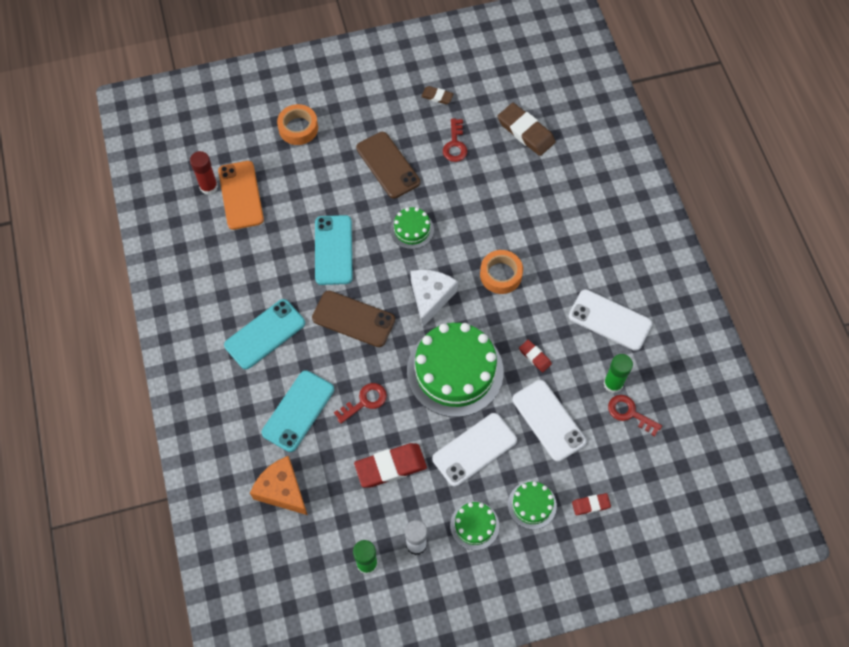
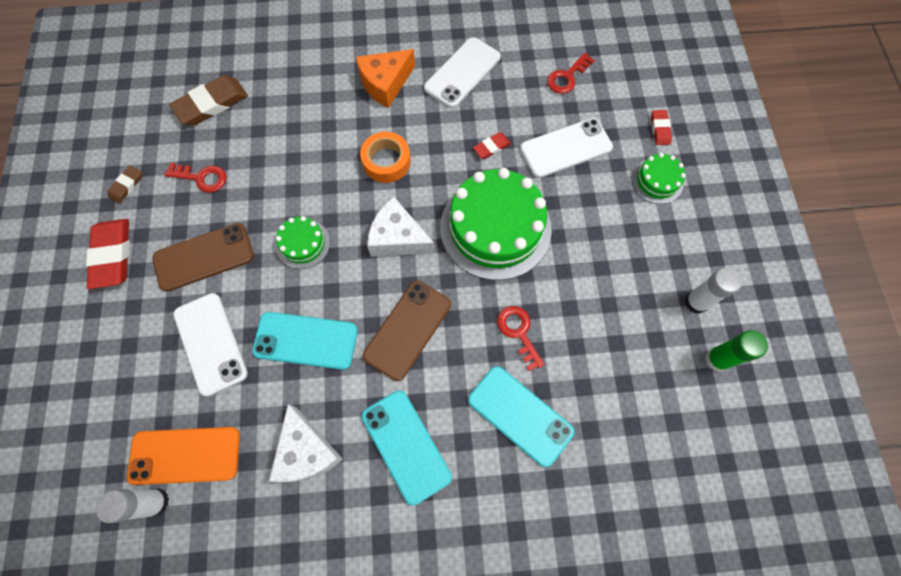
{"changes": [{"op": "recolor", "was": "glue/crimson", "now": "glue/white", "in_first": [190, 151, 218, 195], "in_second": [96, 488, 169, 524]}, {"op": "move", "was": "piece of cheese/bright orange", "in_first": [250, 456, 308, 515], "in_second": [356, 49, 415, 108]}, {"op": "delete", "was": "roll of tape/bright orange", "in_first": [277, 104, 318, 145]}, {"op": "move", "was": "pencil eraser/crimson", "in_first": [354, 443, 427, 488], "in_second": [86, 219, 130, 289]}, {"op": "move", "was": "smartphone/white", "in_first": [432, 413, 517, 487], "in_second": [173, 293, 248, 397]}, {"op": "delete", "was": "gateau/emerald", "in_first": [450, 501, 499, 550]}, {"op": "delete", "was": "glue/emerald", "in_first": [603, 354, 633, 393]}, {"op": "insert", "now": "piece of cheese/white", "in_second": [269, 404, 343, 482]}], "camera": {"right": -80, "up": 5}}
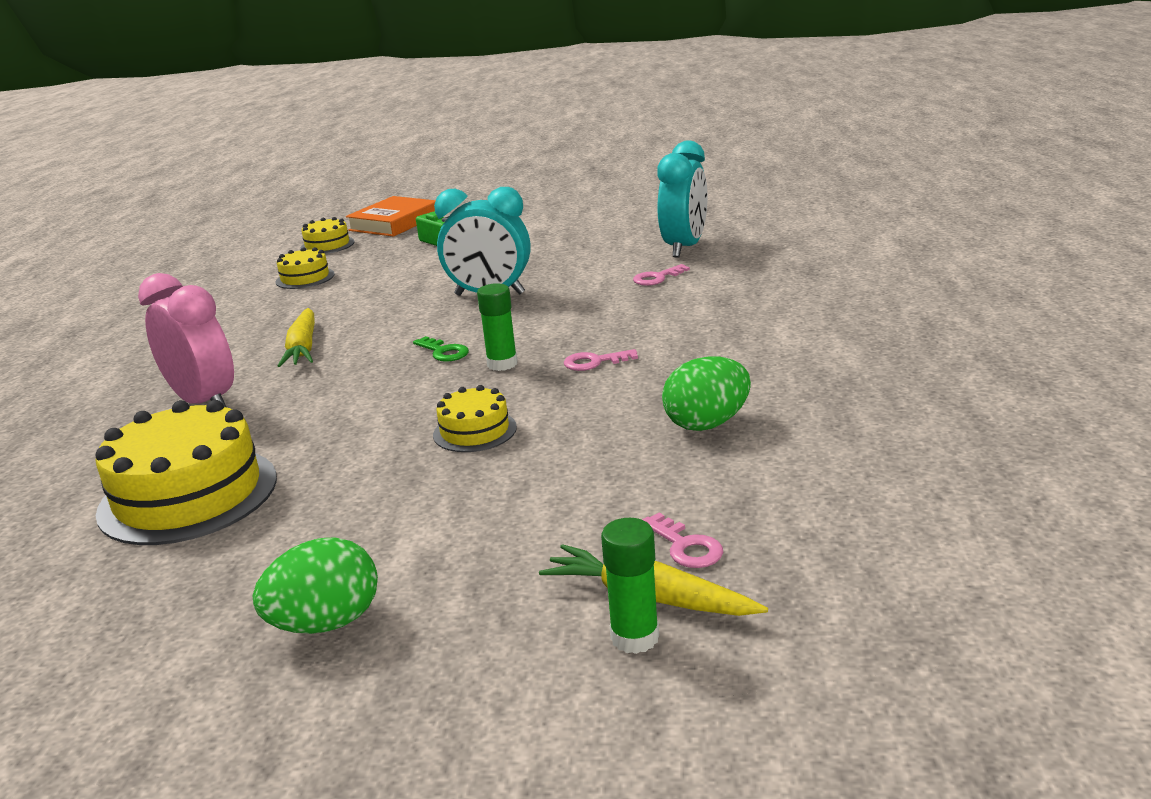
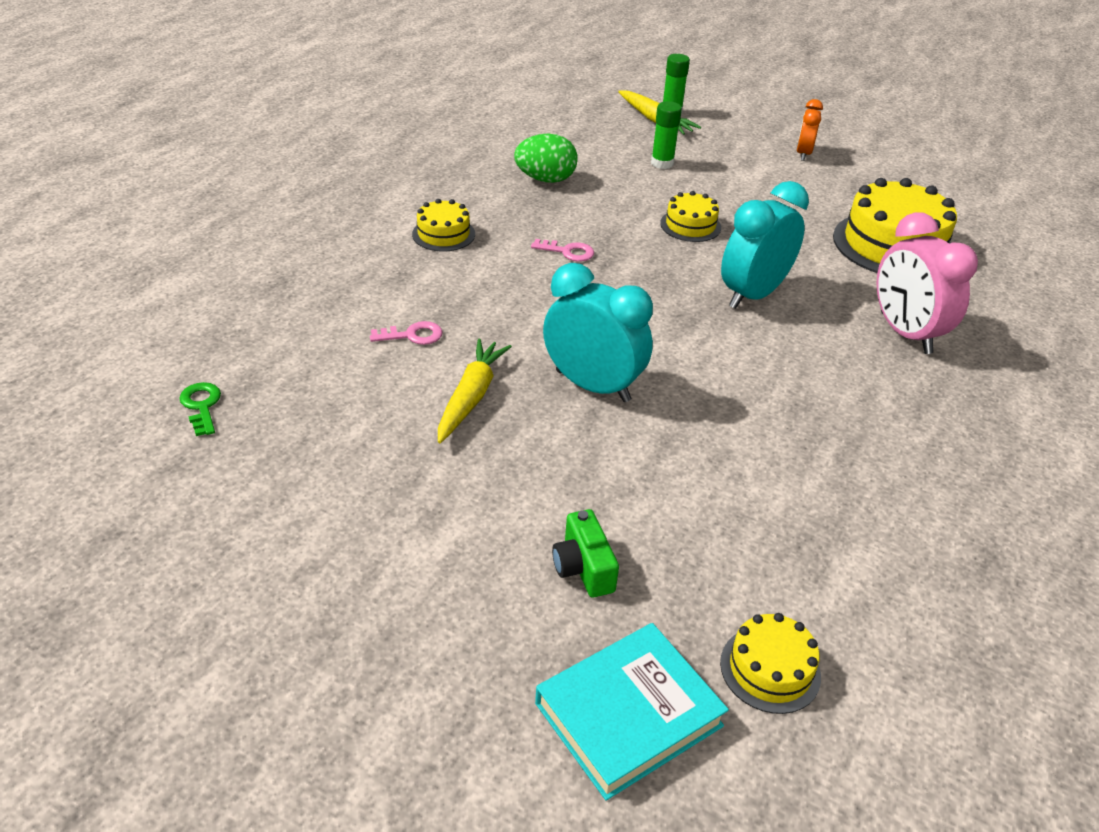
{"changes": [{"op": "replace", "was": "toy egg/emerald", "now": "alarm clock/bright orange", "in_first": [253, 537, 378, 634], "in_second": [796, 99, 823, 161]}, {"op": "move", "was": "gateau/bright yellow", "in_first": [275, 247, 335, 289], "in_second": [412, 199, 475, 251]}, {"op": "move", "was": "carrot/bright yellow", "in_first": [277, 308, 315, 367], "in_second": [438, 338, 512, 443]}, {"op": "recolor", "was": "hardcover/bright orange", "now": "hardcover/teal", "in_first": [346, 196, 436, 237], "in_second": [535, 623, 729, 801]}, {"op": "move", "was": "latchkey/emerald", "in_first": [413, 336, 469, 362], "in_second": [179, 382, 221, 436]}, {"op": "move", "was": "glue/emerald", "in_first": [477, 283, 518, 371], "in_second": [651, 101, 682, 169]}, {"op": "delete", "was": "latchkey/pink", "in_first": [642, 513, 723, 568]}, {"op": "move", "was": "alarm clock/teal", "in_first": [657, 140, 707, 258], "in_second": [721, 181, 809, 309]}], "camera": {"right": -160, "up": 15}}
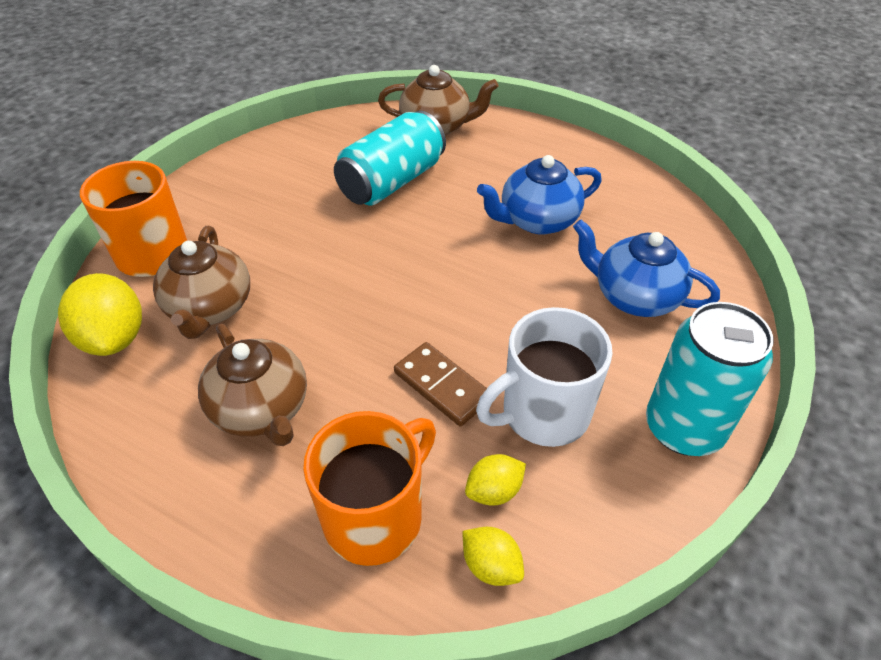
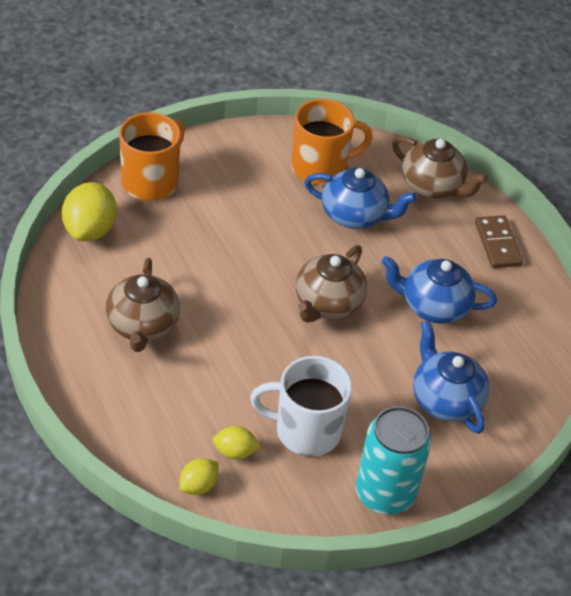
{"changes": [{"op": "move", "was": "tea pot/dark brown", "in_first": [153, 226, 250, 339], "in_second": [296, 245, 367, 323]}, {"op": "move", "was": "tea mug/bright orange", "in_first": [303, 411, 436, 566], "in_second": [291, 99, 372, 185]}, {"op": "replace", "was": "tin/teal", "now": "tea pot/blue", "in_first": [334, 111, 446, 206], "in_second": [305, 168, 417, 229]}, {"op": "move", "was": "domino/dark brown", "in_first": [394, 342, 487, 426], "in_second": [475, 215, 523, 268]}, {"op": "rotate", "was": "citrus fruit/bright yellow", "in_first": [463, 527, 524, 586], "in_second": [179, 458, 219, 495], "clockwise": 60}], "camera": {"right": 30, "up": 0}}
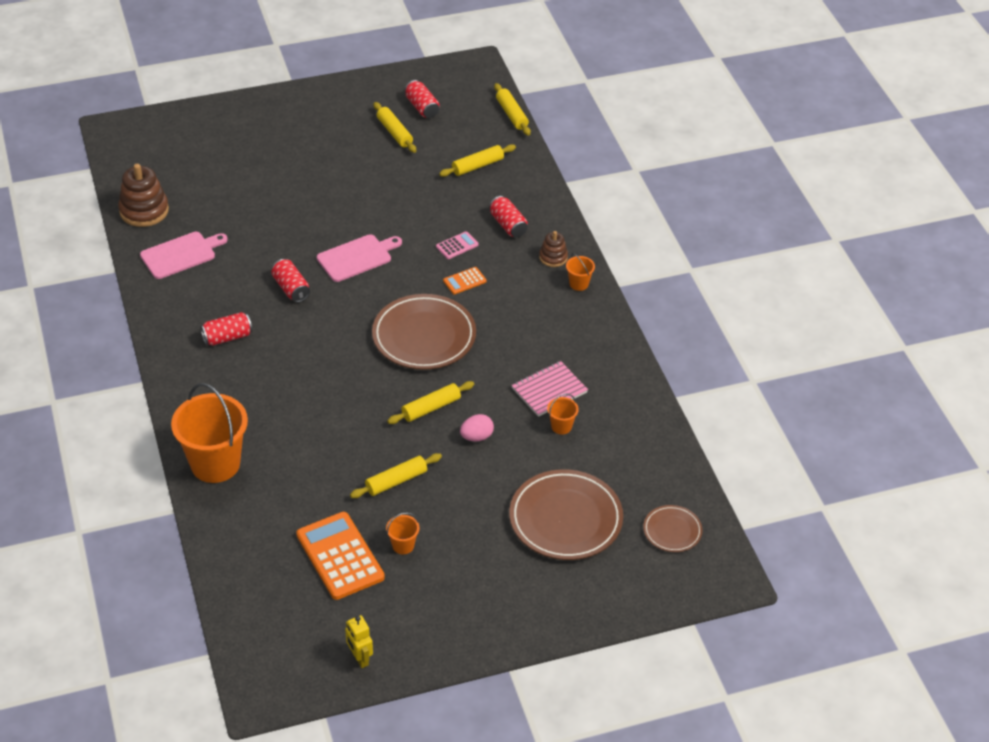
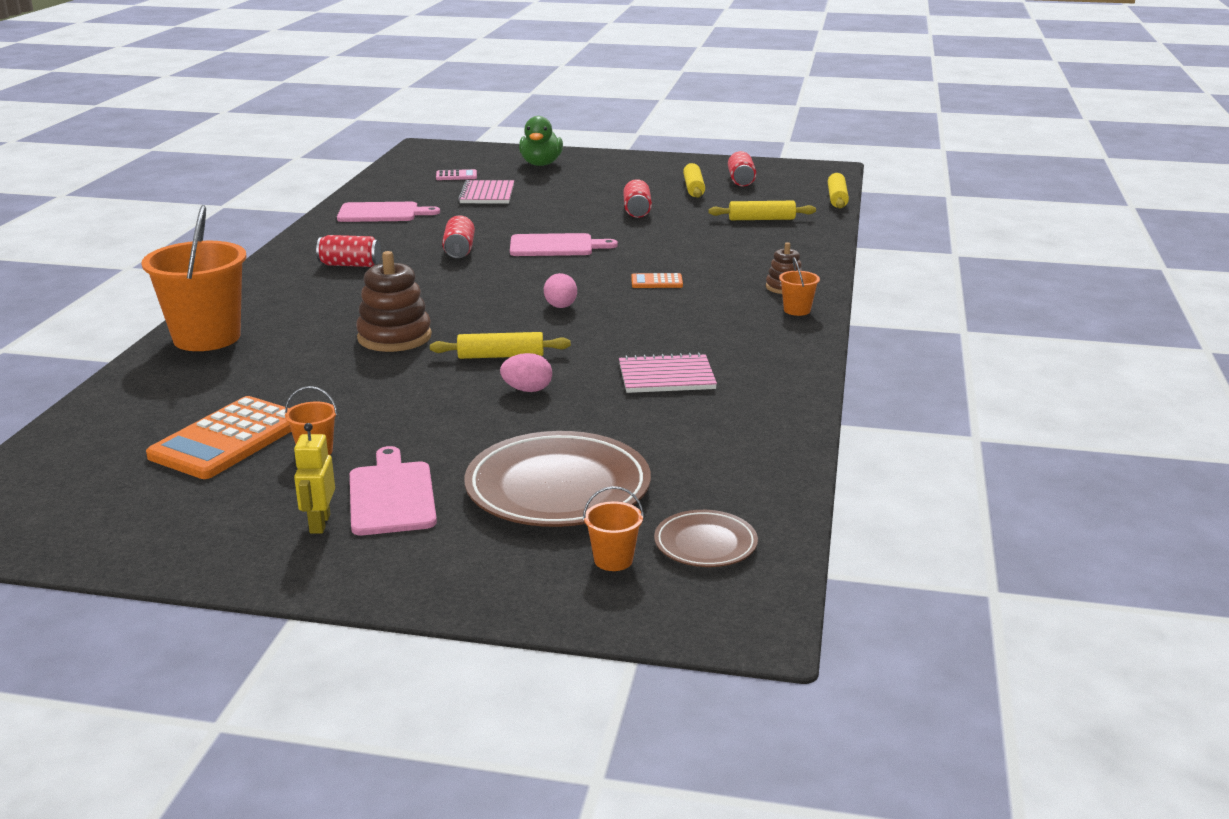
{"changes": [{"op": "move", "was": "ring stacker/dark brown", "in_first": [118, 164, 169, 227], "in_second": [356, 251, 432, 352]}, {"op": "rotate", "was": "pocket calculator/bright orange", "in_first": [296, 512, 385, 600], "in_second": [146, 396, 291, 479], "clockwise": -150}, {"op": "move", "was": "robot/bright yellow", "in_first": [345, 615, 373, 668], "in_second": [294, 423, 335, 534]}, {"op": "delete", "was": "pastry roller/bright yellow", "in_first": [350, 453, 442, 498]}, {"op": "replace", "was": "plate/dark brown", "now": "toy egg/pink", "in_first": [372, 294, 476, 370], "in_second": [544, 273, 577, 308]}, {"op": "move", "was": "pocket calculator/pink", "in_first": [436, 231, 479, 259], "in_second": [436, 169, 477, 180]}, {"op": "move", "was": "tin/crimson", "in_first": [489, 196, 528, 237], "in_second": [623, 179, 652, 218]}, {"op": "move", "was": "sand bucket/bright orange", "in_first": [547, 394, 579, 434], "in_second": [583, 486, 644, 571]}, {"op": "insert", "now": "cutting board/pink", "in_second": [350, 446, 437, 535]}, {"op": "insert", "now": "exercise book/pink", "in_second": [458, 180, 514, 203]}, {"op": "insert", "now": "rubber duck/emerald", "in_second": [519, 116, 563, 166]}], "camera": {"right": 30, "up": -20}}
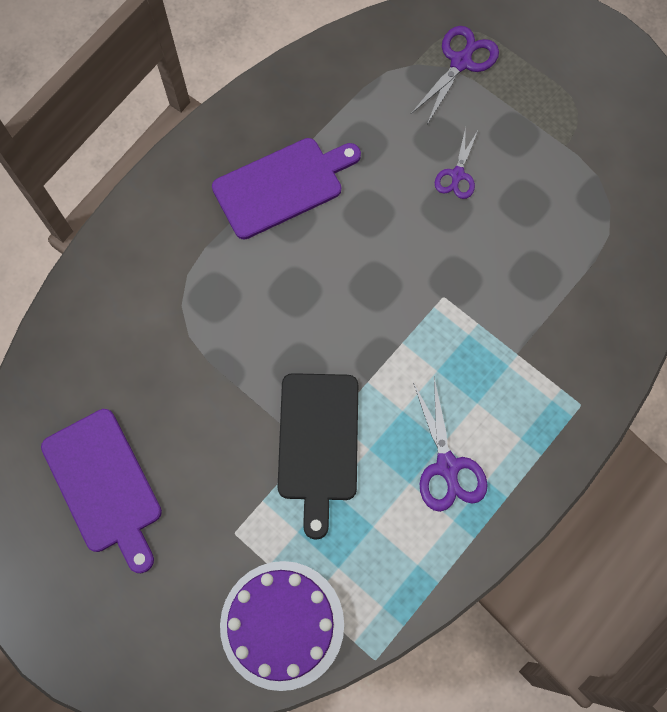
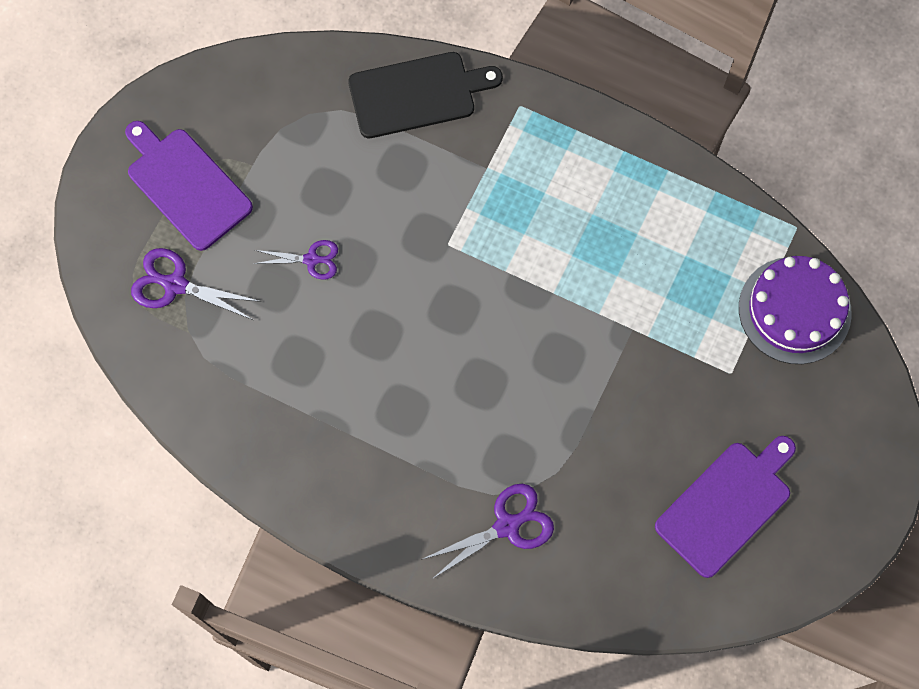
{"changes": [{"op": "move", "was": "cutting board/violet", "in_first": [212, 138, 361, 239], "in_second": [125, 121, 253, 251]}, {"op": "move", "was": "cutting board/jet-black", "in_first": [278, 373, 358, 540], "in_second": [348, 52, 503, 138]}, {"op": "move", "was": "pair of scissors/violet", "in_first": [413, 378, 488, 512], "in_second": [421, 484, 554, 580]}], "camera": {"right": -105, "up": 0}}
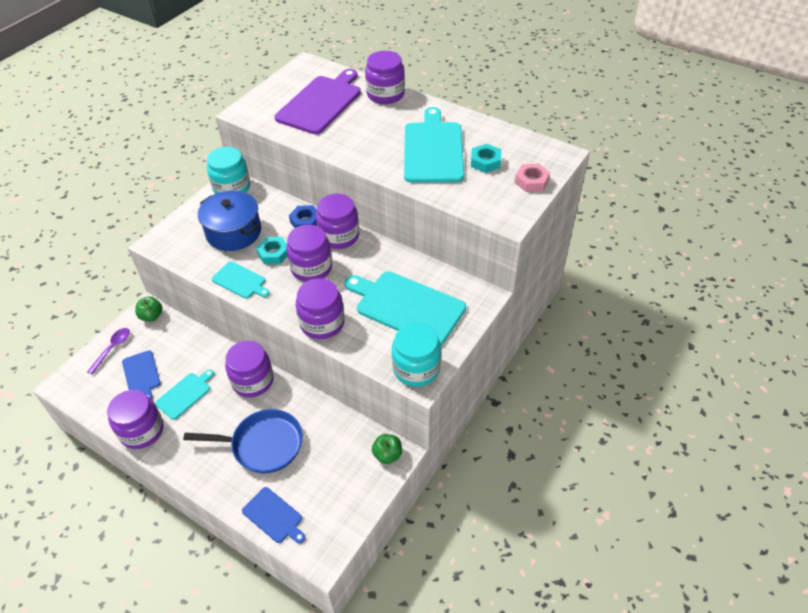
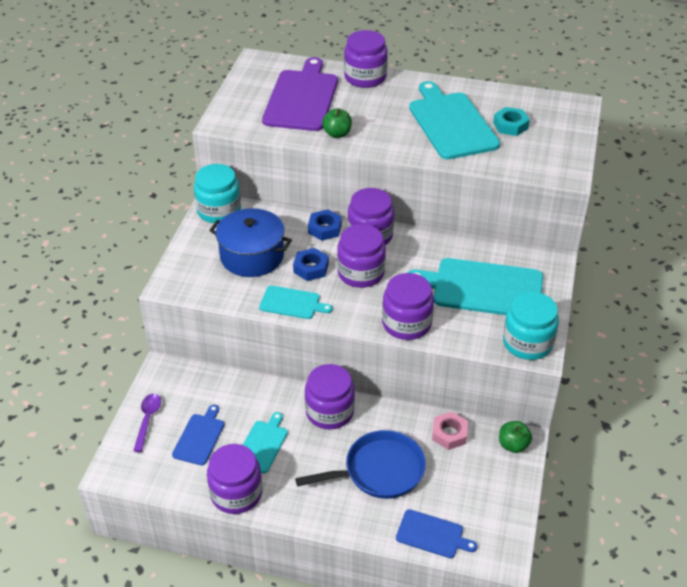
{"changes": [{"op": "rotate", "was": "cutting board/blue", "in_first": [122, 350, 161, 399], "in_second": [172, 405, 225, 465], "clockwise": -120}, {"op": "move", "was": "apple fruit/emerald", "in_first": [135, 296, 162, 321], "in_second": [322, 108, 352, 138]}, {"op": "recolor", "was": "hex nut/teal", "now": "hex nut/blue", "in_first": [256, 237, 287, 264], "in_second": [293, 248, 329, 281]}, {"op": "move", "was": "hex nut/pink", "in_first": [515, 164, 550, 192], "in_second": [432, 412, 468, 450]}], "camera": {"right": -20, "up": -5}}
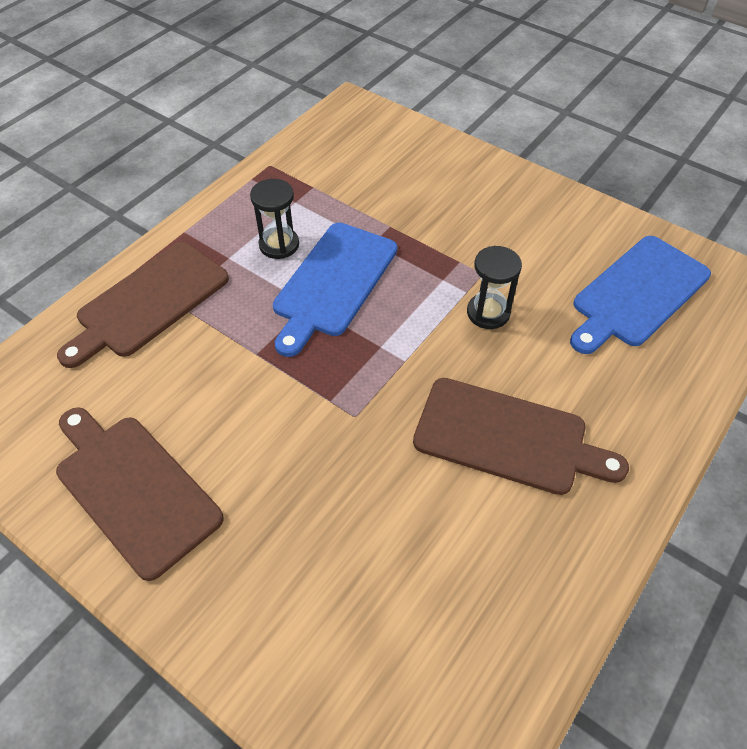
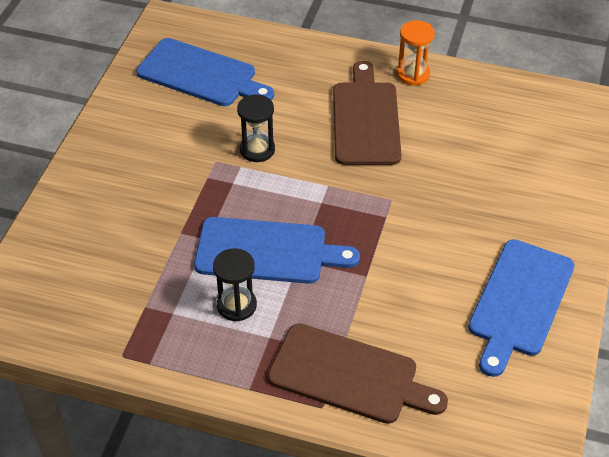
{"changes": [{"op": "recolor", "was": "cutting board/dark brown", "now": "cutting board/blue", "in_first": [56, 407, 224, 581], "in_second": [468, 239, 575, 377]}, {"op": "insert", "now": "sand timer/bright orange", "in_second": [397, 20, 435, 86]}], "camera": {"right": -110, "up": -5}}
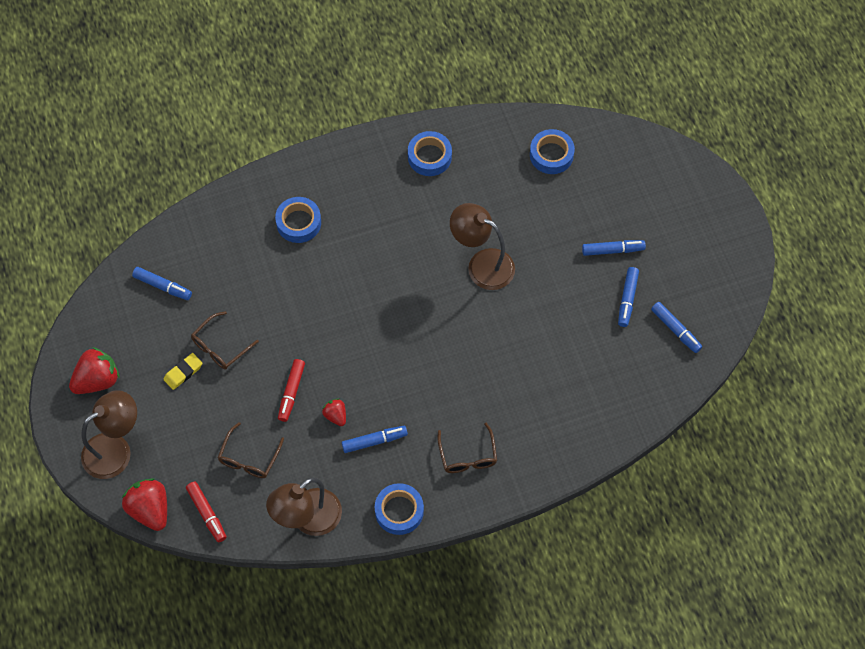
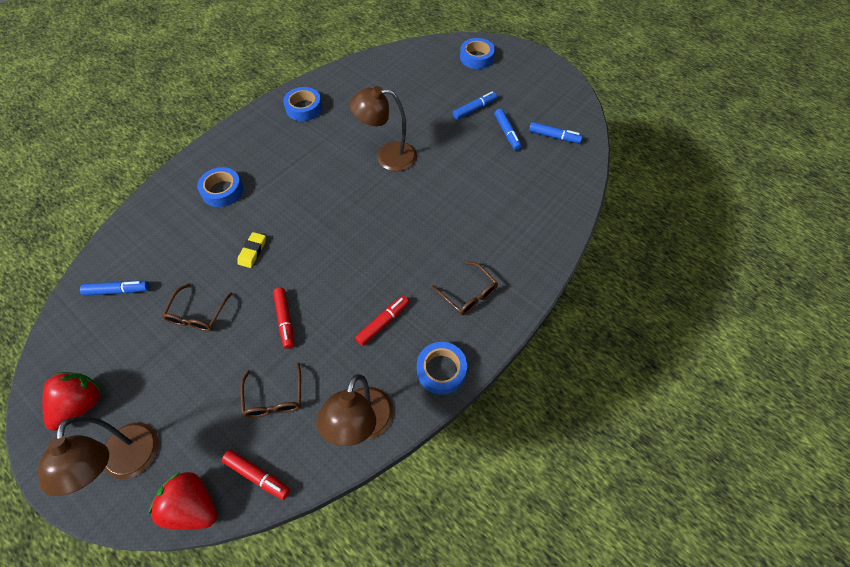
{"changes": [{"op": "rotate", "was": "lamp/dark brown", "in_first": [81, 390, 137, 479], "in_second": [38, 416, 159, 496], "clockwise": 150}, {"op": "move", "was": "pencil eraser/bright yellow", "in_first": [164, 353, 202, 390], "in_second": [237, 232, 266, 268]}, {"op": "delete", "was": "toy strawberry/crimson", "in_first": [322, 399, 346, 426]}, {"op": "recolor", "was": "marker/blue", "now": "marker/crimson", "in_first": [342, 426, 408, 453], "in_second": [355, 296, 409, 346]}, {"op": "move", "was": "roll of tape/blue", "in_first": [530, 129, 575, 174], "in_second": [460, 38, 495, 69]}], "camera": {"right": -30, "up": -5}}
